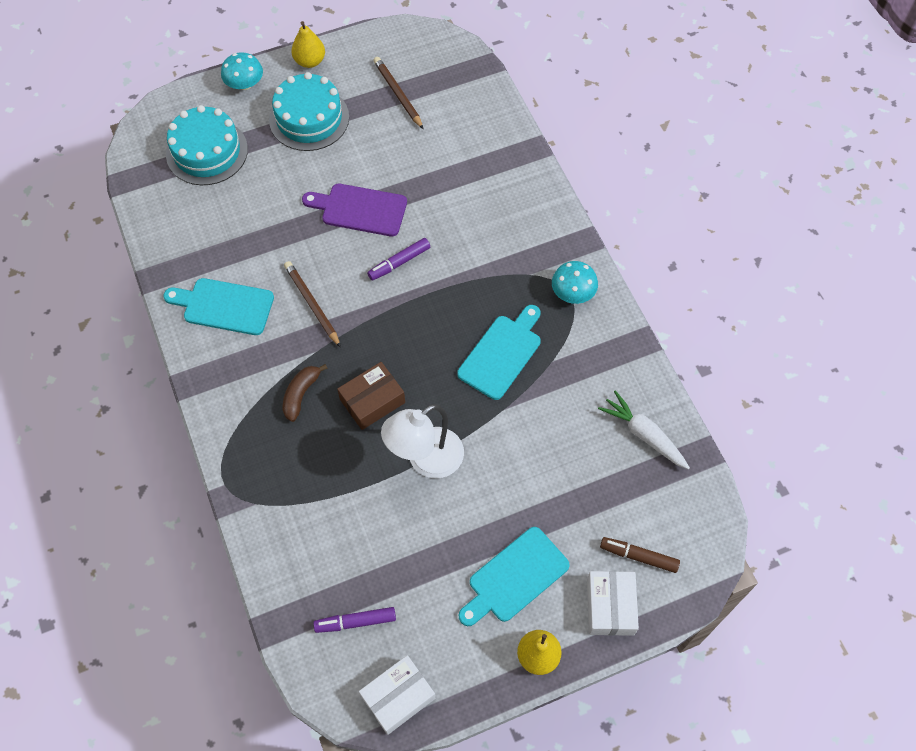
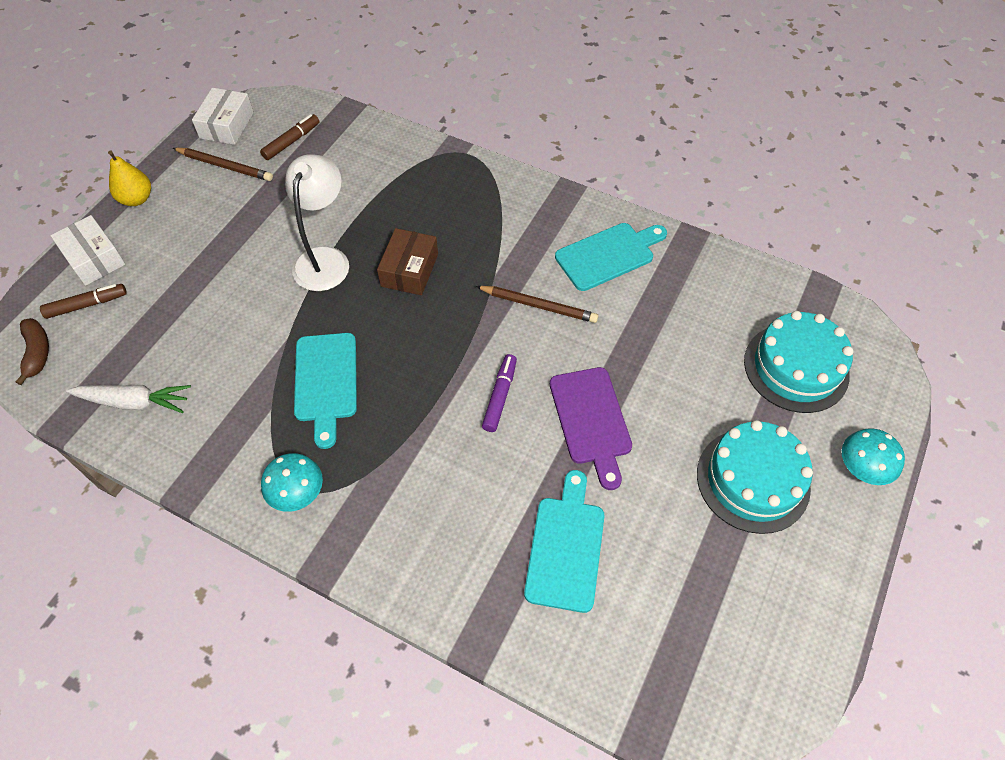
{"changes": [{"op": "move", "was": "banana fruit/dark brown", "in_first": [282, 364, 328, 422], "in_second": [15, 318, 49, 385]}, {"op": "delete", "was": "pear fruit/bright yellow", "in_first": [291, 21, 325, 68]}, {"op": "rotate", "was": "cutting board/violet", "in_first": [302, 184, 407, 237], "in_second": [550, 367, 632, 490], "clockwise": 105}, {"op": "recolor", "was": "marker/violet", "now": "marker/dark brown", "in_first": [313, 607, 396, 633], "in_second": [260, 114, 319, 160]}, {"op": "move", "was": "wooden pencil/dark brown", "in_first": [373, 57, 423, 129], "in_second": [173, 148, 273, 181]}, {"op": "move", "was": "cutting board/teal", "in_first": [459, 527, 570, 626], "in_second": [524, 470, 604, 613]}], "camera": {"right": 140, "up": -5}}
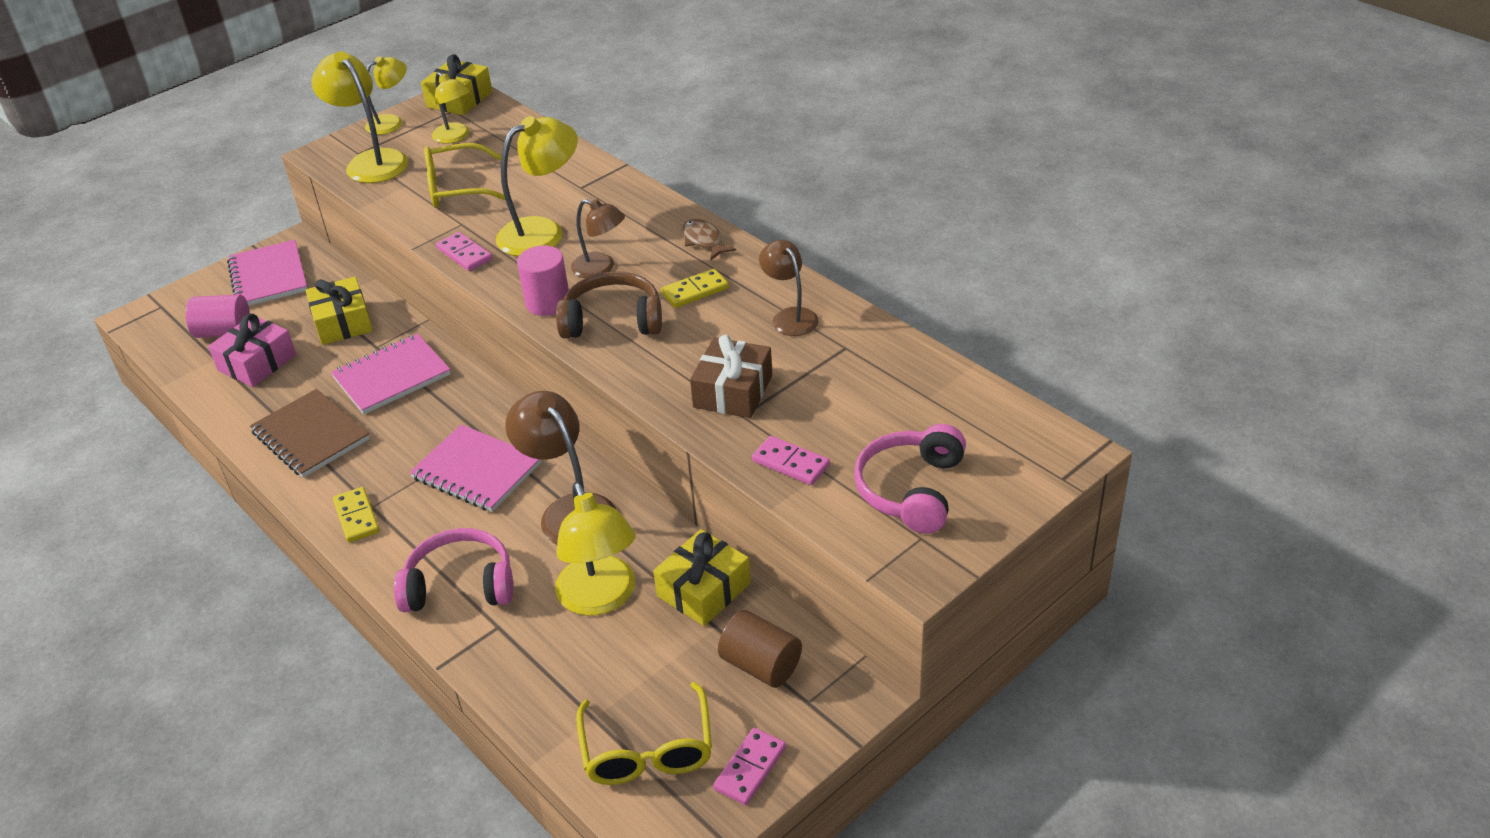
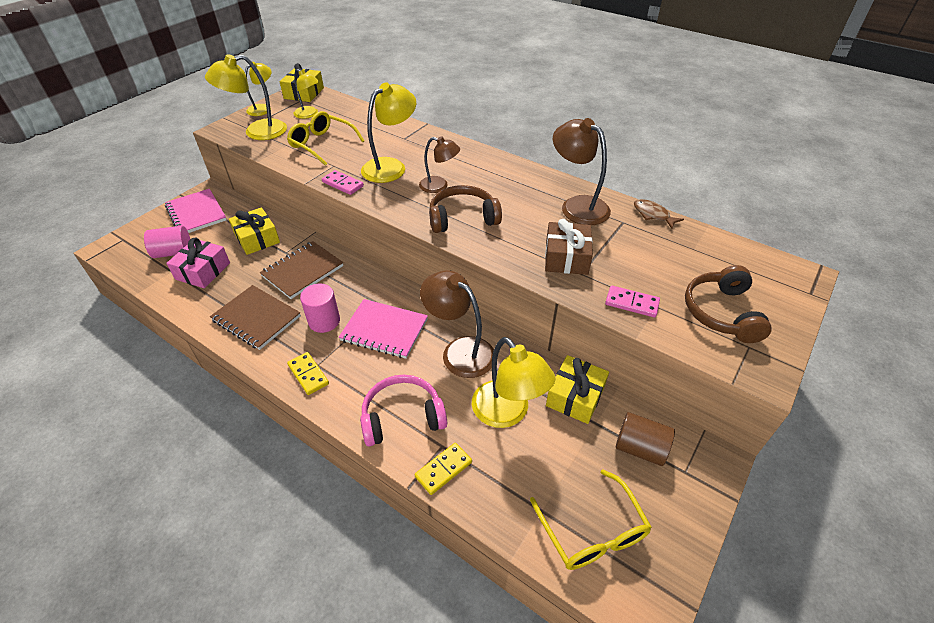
{"changes": [{"op": "rotate", "was": "lamp/bright yellow", "in_first": [311, 51, 409, 183], "in_second": [205, 54, 287, 140], "clockwise": -60}, {"op": "recolor", "was": "exercise book/pink", "now": "exercise book/dark brown", "in_first": [331, 334, 451, 414], "in_second": [260, 241, 343, 299]}, {"op": "rotate", "was": "spectacles/bright yellow", "in_first": [424, 143, 506, 208], "in_second": [287, 111, 364, 166], "clockwise": 60}, {"op": "move", "was": "solid cylinder/pink", "in_first": [517, 245, 569, 316], "in_second": [300, 283, 340, 333]}, {"op": "move", "was": "domino/bright yellow", "in_first": [661, 268, 729, 308], "in_second": [415, 443, 472, 495]}, {"op": "move", "was": "fish/dark brown", "in_first": [682, 219, 736, 260], "in_second": [634, 199, 684, 229]}, {"op": "delete", "was": "domino/pink", "in_first": [713, 728, 786, 805]}, {"op": "resize", "was": "lamp/dark brown", "in_first": [759, 240, 819, 336], "in_second": [553, 118, 611, 225], "ratio": 1.6}, {"op": "recolor", "was": "headset/pink", "now": "headset/dark brown", "in_first": [854, 424, 966, 534], "in_second": [685, 265, 772, 343]}], "camera": {"right": -15, "up": 5}}
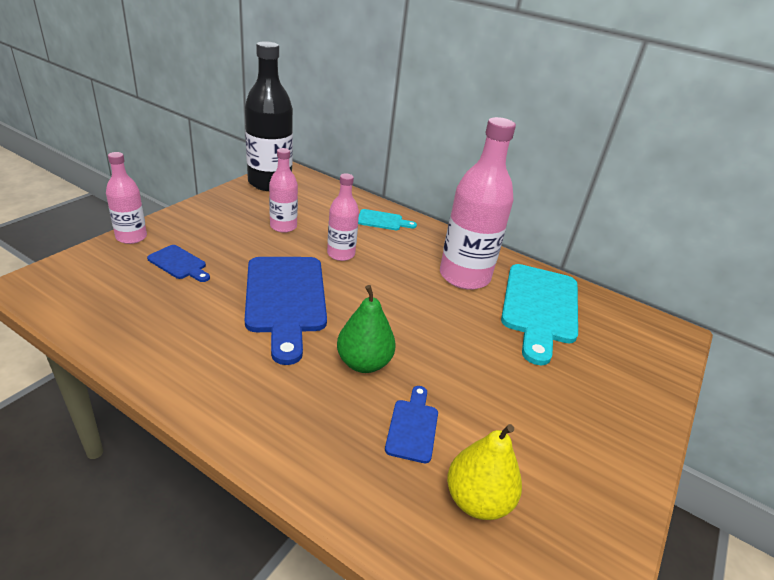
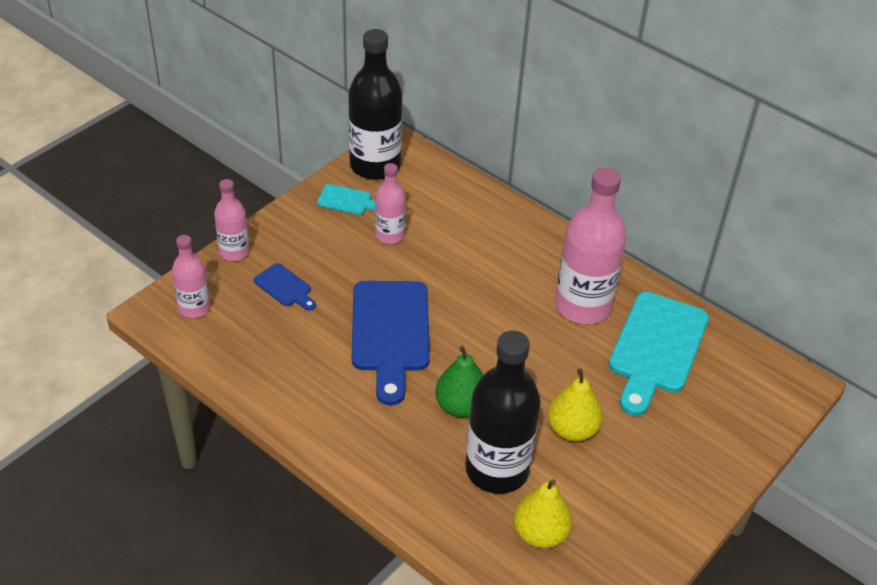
{"changes": [{"op": "move", "was": "flask/pink", "in_first": [327, 173, 359, 261], "in_second": [172, 235, 210, 318]}, {"op": "move", "was": "cutting board/teal", "in_first": [358, 209, 417, 230], "in_second": [317, 184, 375, 215]}, {"op": "replace", "was": "cutting board/blue", "now": "flask/jet-black", "in_first": [385, 386, 438, 463], "in_second": [465, 331, 541, 494]}, {"op": "insert", "now": "pear fruit/bright yellow", "in_second": [548, 369, 603, 441]}], "camera": {"right": 10, "up": 10}}
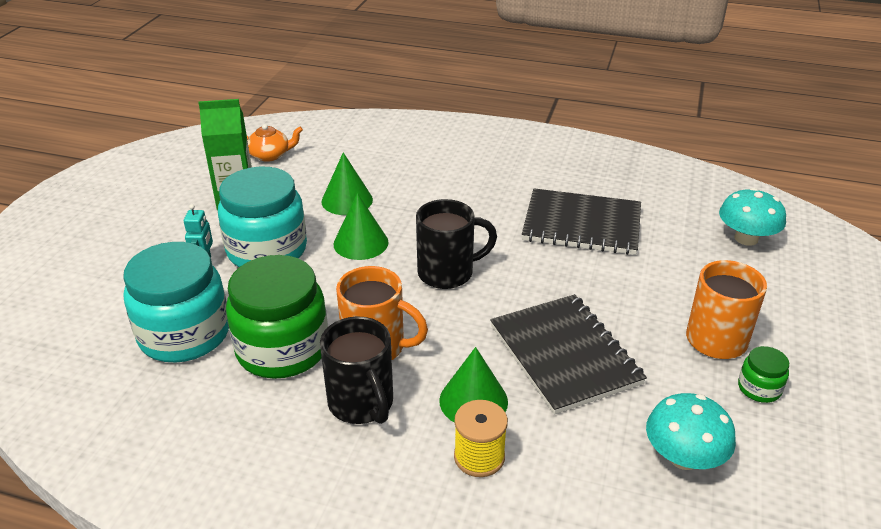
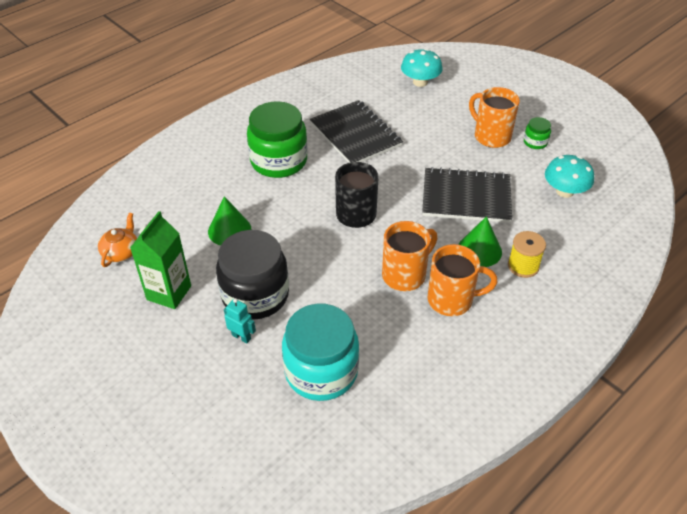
{"changes": [{"op": "recolor", "was": "preserve jar/teal", "now": "preserve jar/jet-black", "in_first": [218, 167, 307, 267], "in_second": [216, 230, 289, 320]}, {"op": "move", "was": "preserve jar/emerald", "in_first": [226, 255, 328, 379], "in_second": [247, 101, 307, 178]}, {"op": "recolor", "was": "tea mug/jet-black", "now": "tea mug/bright orange", "in_first": [320, 316, 393, 424], "in_second": [427, 244, 498, 316]}, {"op": "delete", "was": "cone shape/emerald", "in_first": [333, 193, 389, 260]}, {"op": "rotate", "was": "exercise book/jet-black", "in_first": [522, 188, 641, 255], "in_second": [310, 100, 403, 163], "clockwise": -75}], "camera": {"right": -60, "up": 10}}
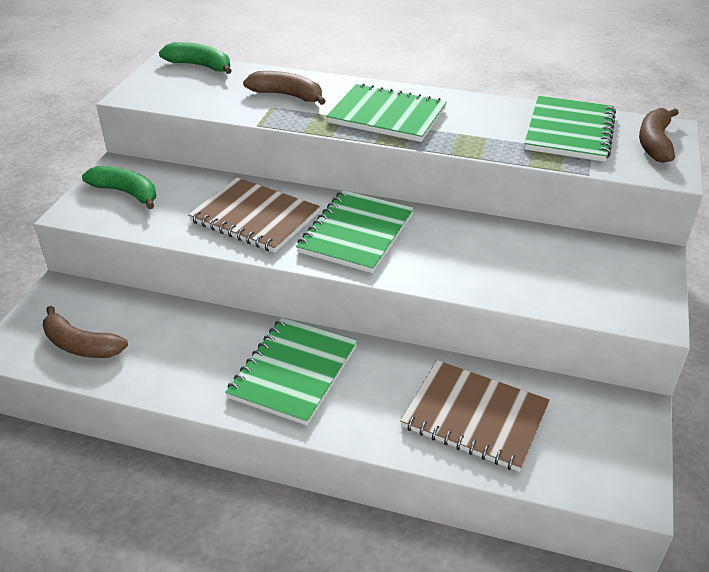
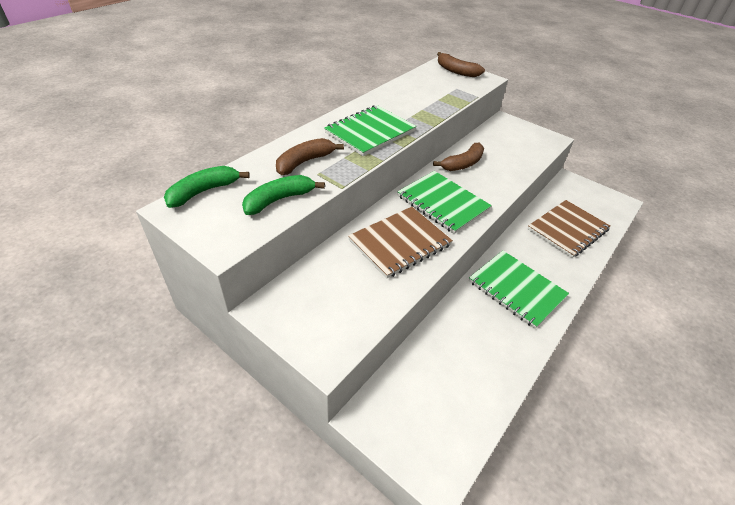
{"changes": [{"op": "move", "was": "banana fruit/dark brown", "in_first": [43, 306, 128, 358], "in_second": [433, 143, 484, 171]}, {"op": "move", "was": "banana fruit/emerald", "in_first": [82, 166, 156, 209], "in_second": [242, 175, 325, 215]}, {"op": "delete", "was": "exercise book/emerald", "in_first": [524, 96, 616, 162]}], "camera": {"right": -70, "up": 5}}
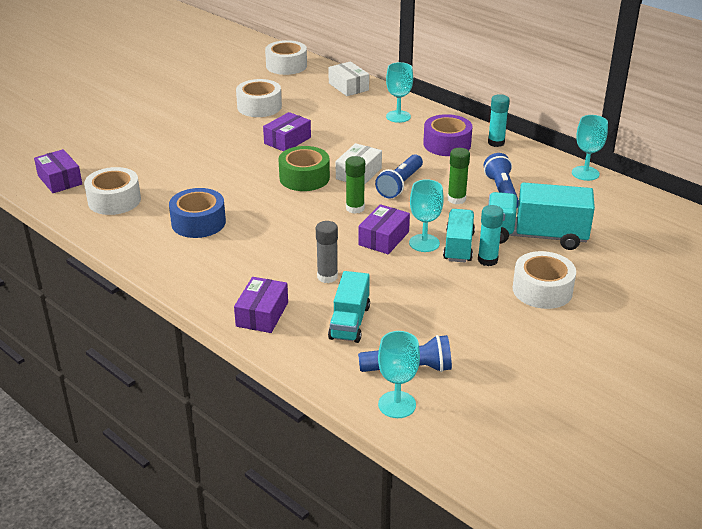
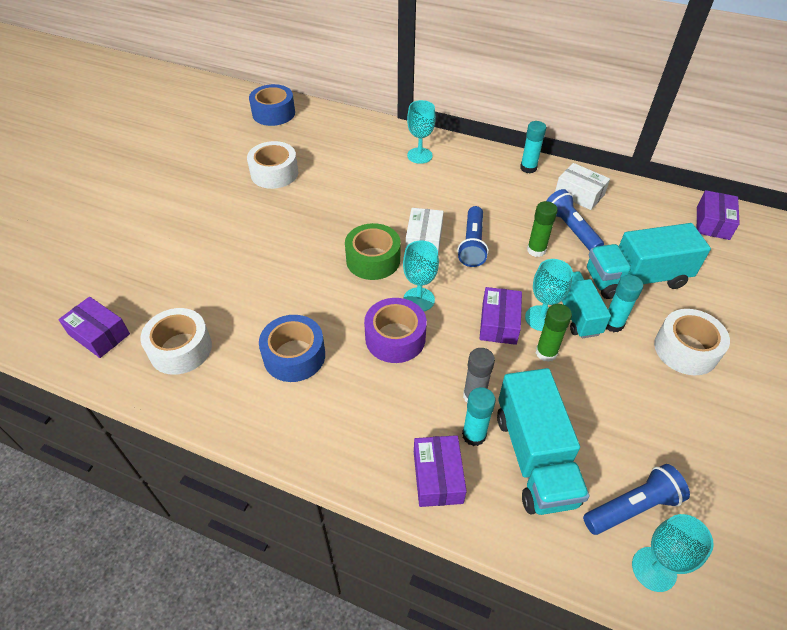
{"changes": [{"op": "move", "was": "parcel/violet", "in_first": [263, 112, 311, 151], "in_second": [697, 190, 740, 240]}, {"op": "recolor", "was": "roll of tape/white", "now": "roll of tape/blue", "in_first": [265, 40, 307, 75], "in_second": [249, 84, 295, 126]}, {"op": "move", "was": "parcel/white", "in_first": [328, 61, 369, 96], "in_second": [555, 163, 610, 210]}, {"op": "resize", "was": "toy truck/teal", "in_first": [328, 271, 370, 343], "in_second": [497, 368, 590, 515], "ratio": 1.55}, {"op": "move", "was": "glue/emerald", "in_first": [345, 156, 365, 214], "in_second": [536, 304, 572, 362]}, {"op": "move", "was": "roll of tape/violet", "in_first": [423, 114, 473, 156], "in_second": [364, 298, 427, 363]}, {"op": "move", "was": "wine glass/teal", "in_first": [572, 115, 608, 181], "in_second": [403, 240, 439, 311]}, {"op": "insert", "now": "glue/teal", "in_second": [462, 387, 496, 446]}], "camera": {"right": -20, "up": 15}}
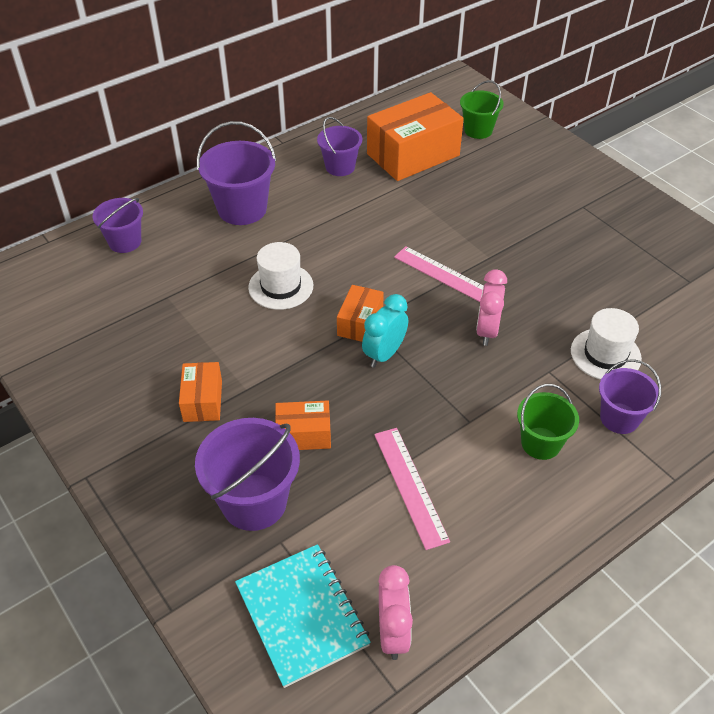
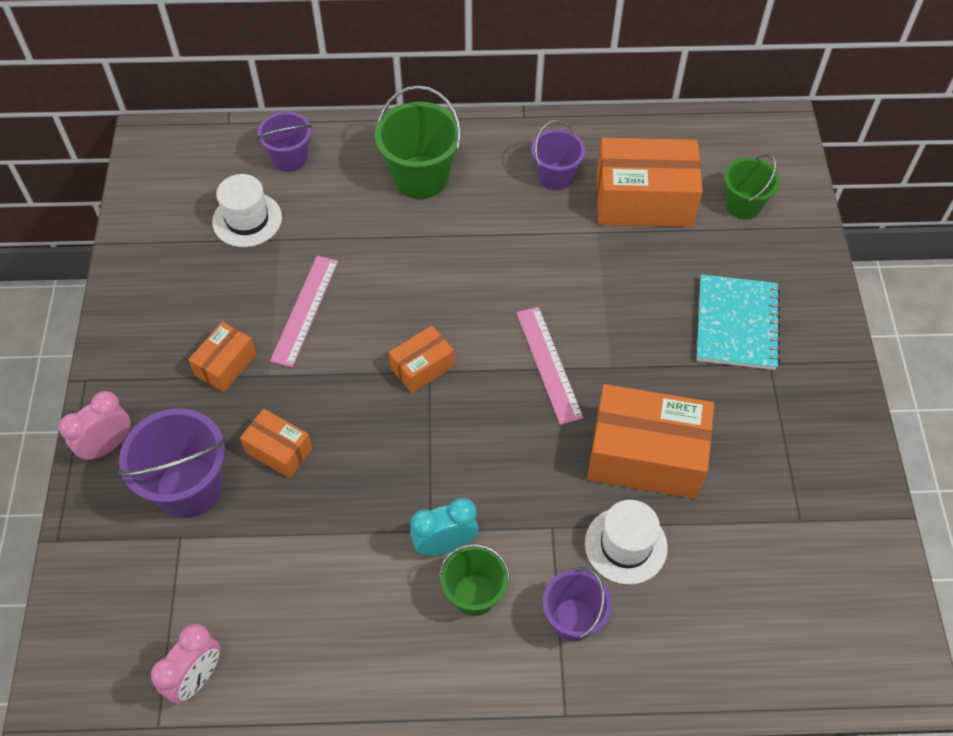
{"changes": [{"op": "recolor", "was": "sand bucket/violet", "now": "sand bucket/emerald", "in_first": [197, 121, 276, 225], "in_second": [375, 86, 462, 199]}, {"op": "move", "was": "exercise book/teal", "in_first": [235, 544, 371, 688], "in_second": [697, 274, 781, 370]}, {"op": "move", "was": "tall hat/white", "in_first": [248, 242, 313, 310], "in_second": [212, 174, 282, 247]}, {"op": "move", "was": "alarm clock/teal", "in_first": [362, 294, 408, 368], "in_second": [410, 498, 478, 556]}, {"op": "move", "was": "measuring stick/pink", "in_first": [374, 428, 450, 550], "in_second": [270, 256, 338, 367]}, {"op": "move", "was": "alarm clock/pink", "in_first": [476, 269, 507, 346], "in_second": [58, 391, 131, 462]}, {"op": "insert", "now": "parcel/bright orange", "in_second": [587, 384, 714, 499]}], "camera": {"right": 35, "up": 10}}
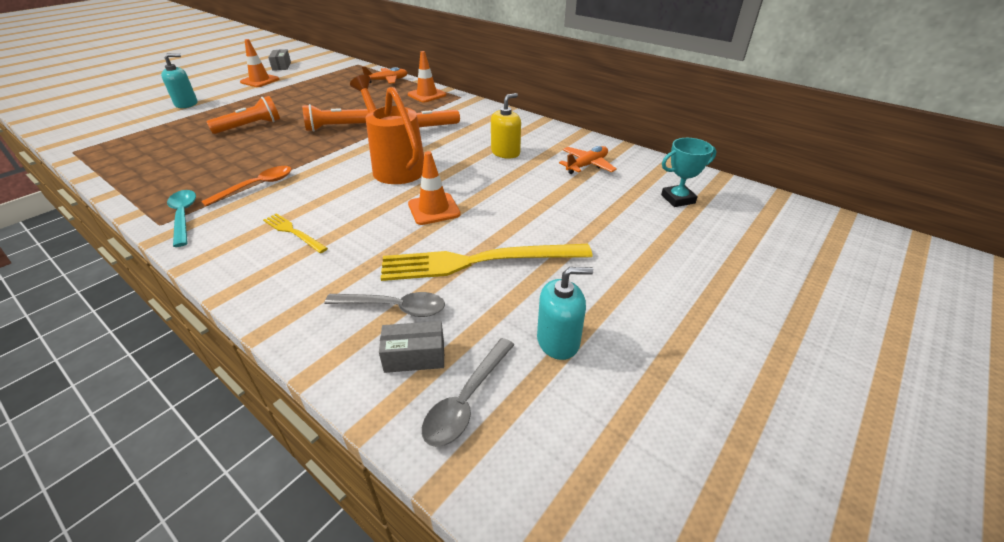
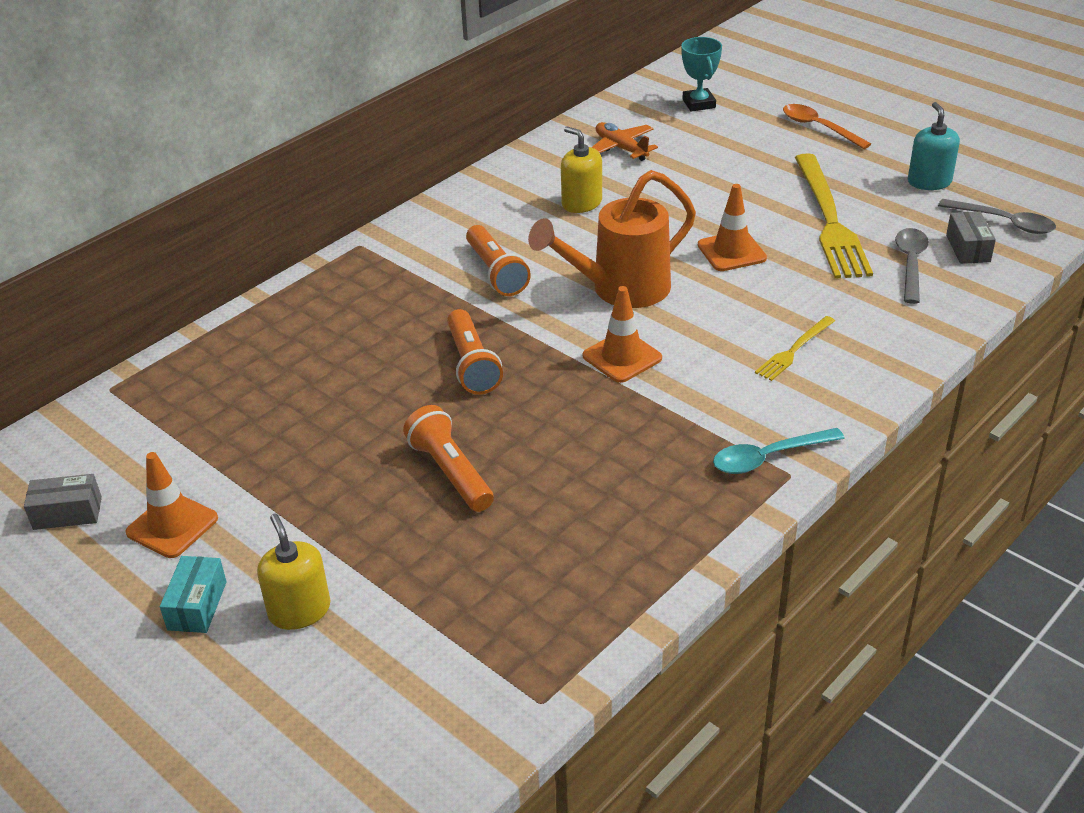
{"changes": [{"op": "recolor", "was": "soap dispenser/teal", "now": "soap dispenser/bright yellow", "in_first": [161, 53, 197, 108], "in_second": [257, 514, 330, 630]}, {"op": "move", "was": "spoon/bright orange", "in_first": [201, 166, 291, 206], "in_second": [783, 104, 871, 149]}, {"op": "delete", "was": "aeroplane/bright orange", "in_first": [362, 67, 408, 84]}, {"op": "move", "was": "safety cone/bright orange", "in_first": [408, 51, 446, 102], "in_second": [583, 286, 662, 383]}, {"op": "insert", "now": "parcel/teal", "in_second": [160, 556, 227, 633]}], "camera": {"right": -85, "up": 0}}
